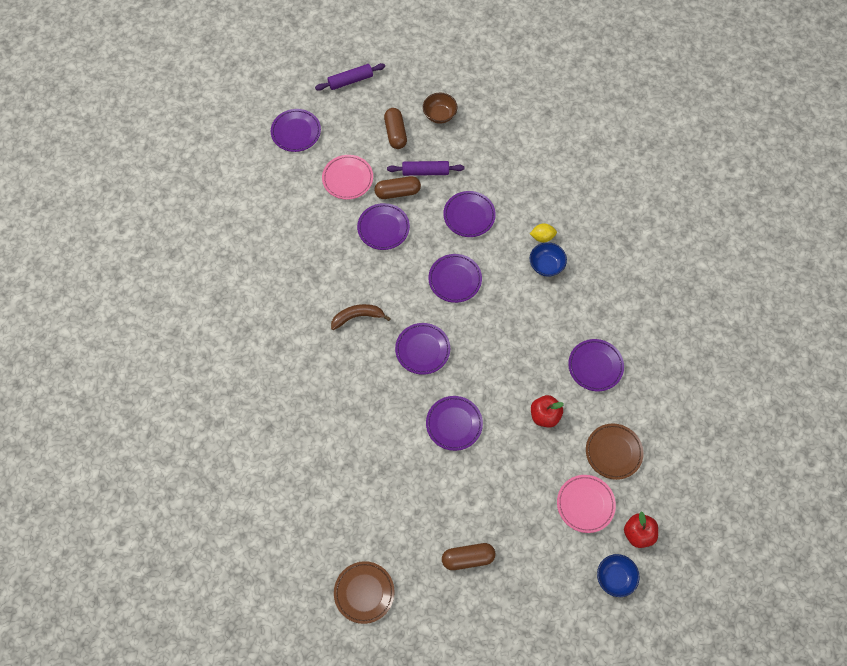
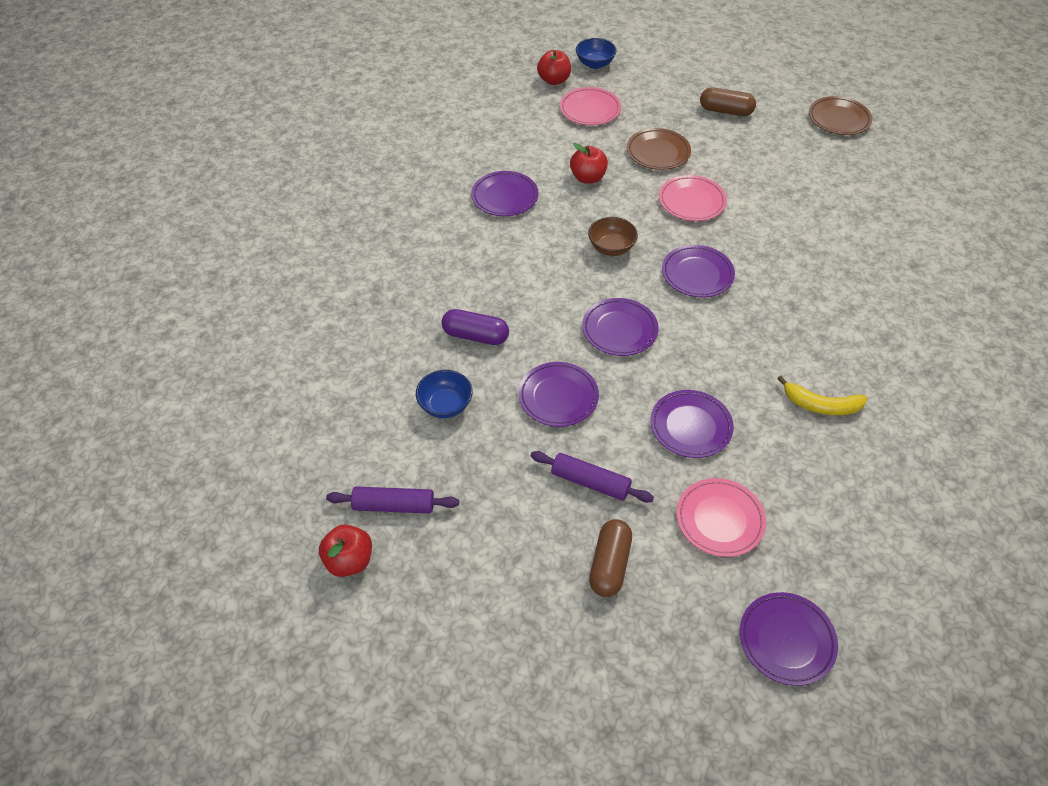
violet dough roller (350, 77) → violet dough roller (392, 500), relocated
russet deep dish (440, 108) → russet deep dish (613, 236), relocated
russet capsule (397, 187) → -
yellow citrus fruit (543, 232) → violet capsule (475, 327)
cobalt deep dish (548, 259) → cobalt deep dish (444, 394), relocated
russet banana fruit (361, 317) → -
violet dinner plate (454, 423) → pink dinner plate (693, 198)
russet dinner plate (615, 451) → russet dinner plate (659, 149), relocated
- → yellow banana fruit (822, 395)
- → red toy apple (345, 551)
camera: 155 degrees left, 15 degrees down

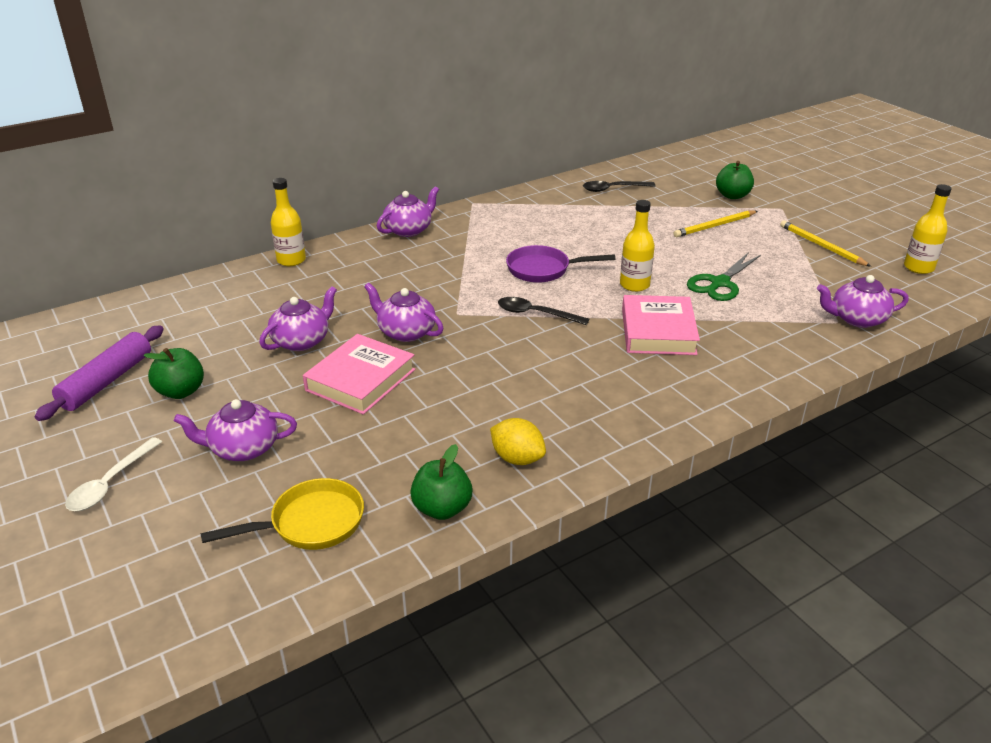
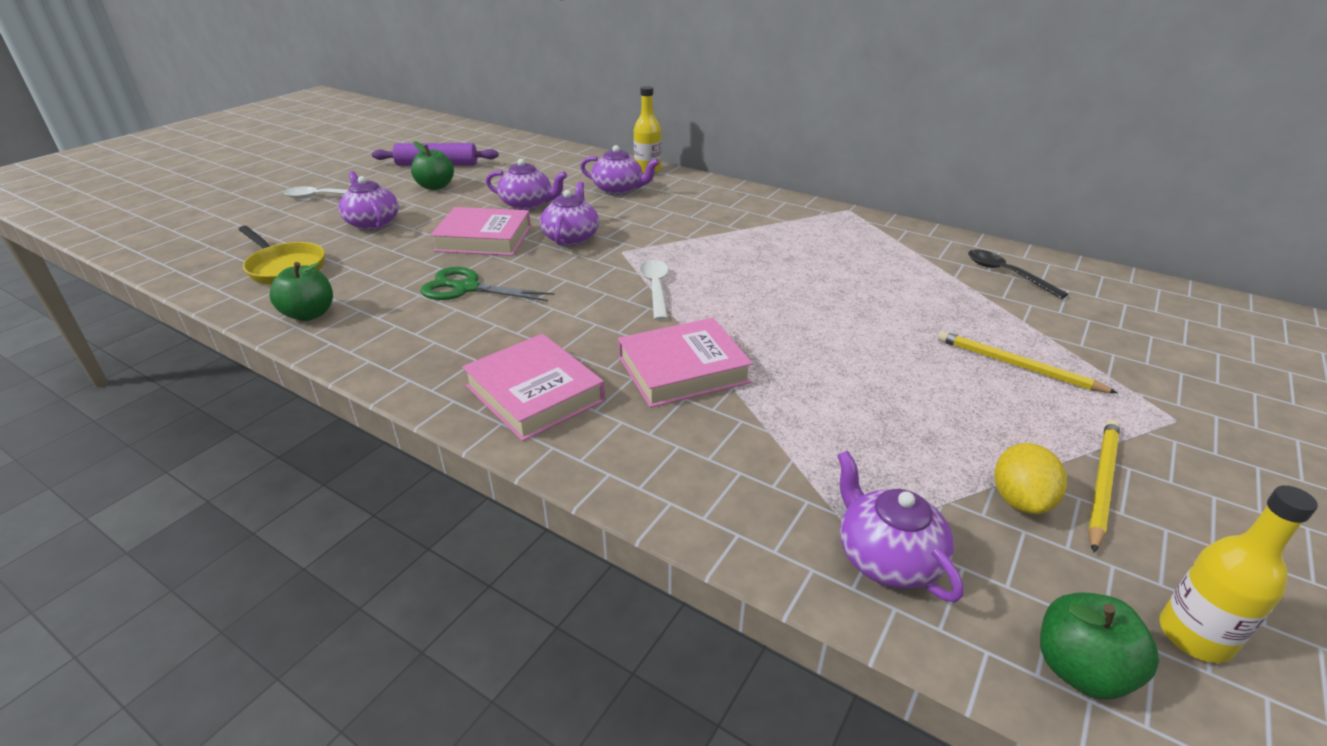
emerald toy apple (735, 180) → emerald toy apple (1099, 646), relocated
violet teapot (408, 211) → violet teapot (619, 170), relocated
yellow flask (637, 246) → -
violet pan (560, 264) → -
emerald scissors (724, 276) → emerald scissors (487, 284), relocated
jet-black spoon (543, 311) → white spoon (654, 290)
yellow citrus fruit (518, 441) → yellow citrus fruit (1030, 478), relocated
- → pink hardback (533, 387)
camera: 65 degrees right, 0 degrees up

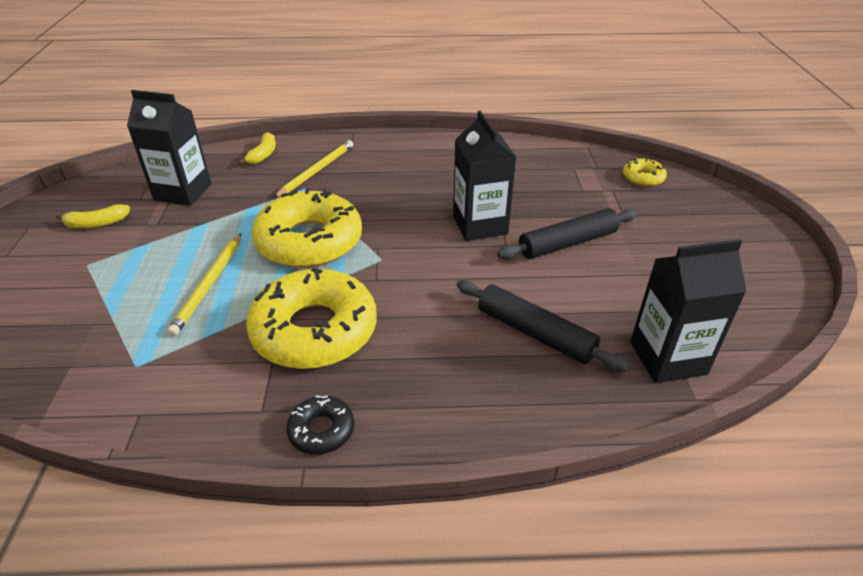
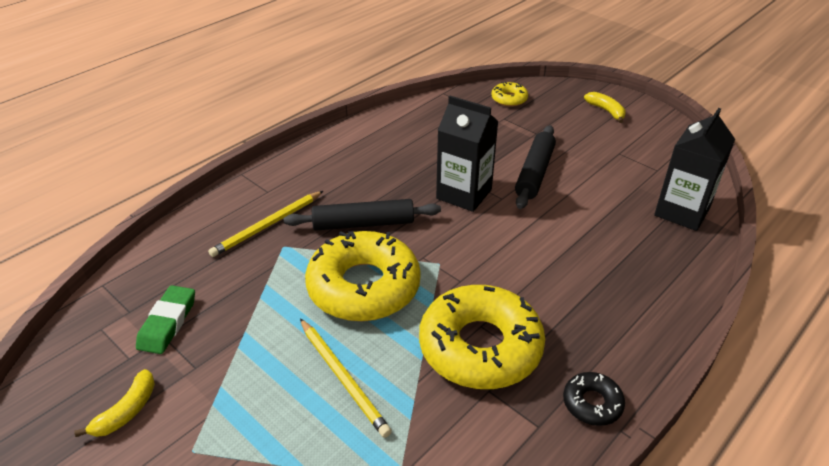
jet-black carton (169, 148) → emerald gum eraser (165, 319)
yellow banana fruit (257, 148) → yellow banana fruit (605, 107), relocated
yellow wooden pencil (313, 169) → yellow wooden pencil (265, 224), 120 degrees counterclockwise
jet-black dough roller (543, 326) → jet-black dough roller (362, 215), relocated
camera: 45 degrees left, 0 degrees up

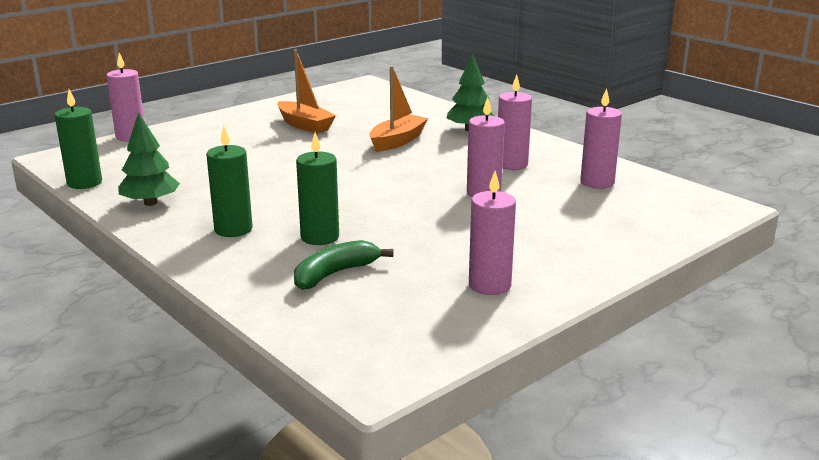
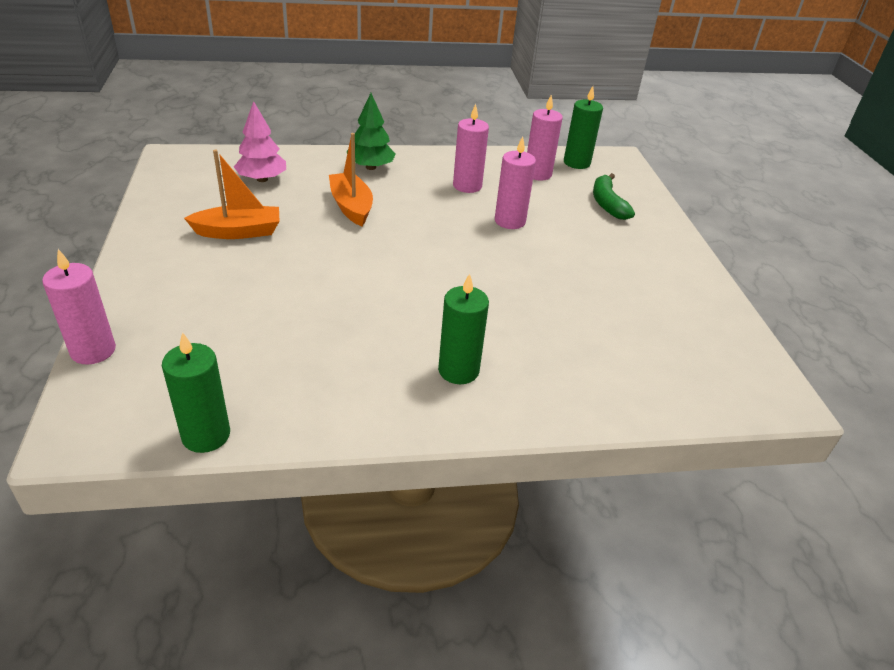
emerald toy tree (149, 159) → -
emerald candle (317, 189) → emerald candle (583, 127), relocated
pink candle (492, 233) → -
emerald banana fruit (344, 265) → emerald banana fruit (614, 196), relocated
- → pink toy tree (260, 141)
camera: 60 degrees left, 15 degrees up

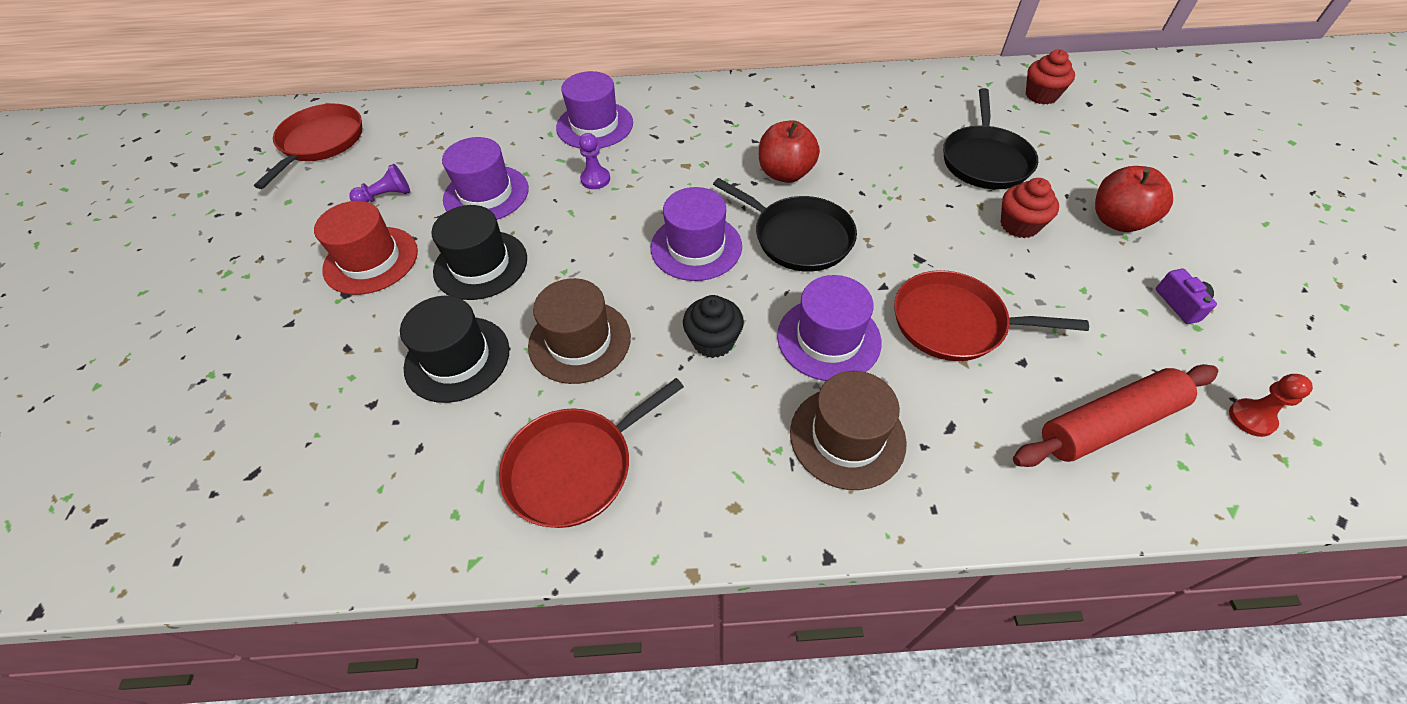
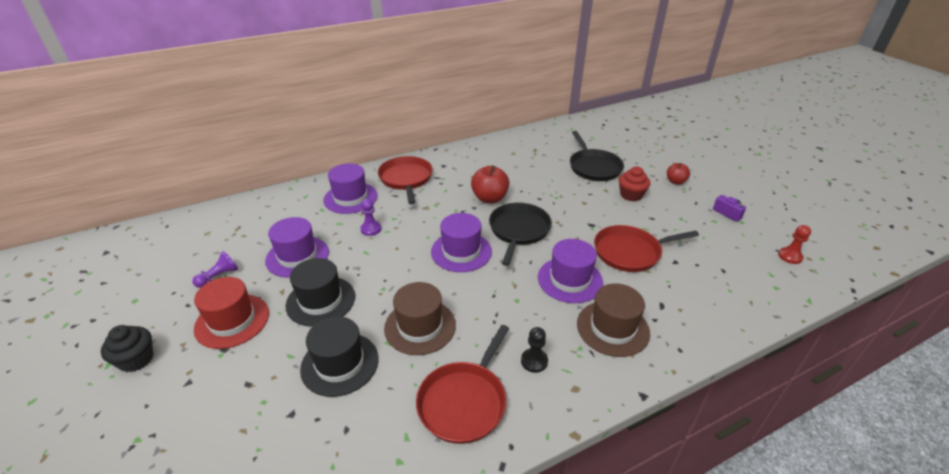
red muffin (1050, 77) → -
red pan (308, 146) → red pan (405, 180), relocated
red toy apple (1134, 199) → red toy apple (678, 174), x0.61
jet-black pan (785, 225) → jet-black pan (520, 234), 90 degrees counterclockwise
jet-black muffin (713, 326) → jet-black muffin (127, 348), relocated
red dough roller (1115, 415) → -
- → jet-black pawn (534, 350)
camera: 25 degrees left, 15 degrees down

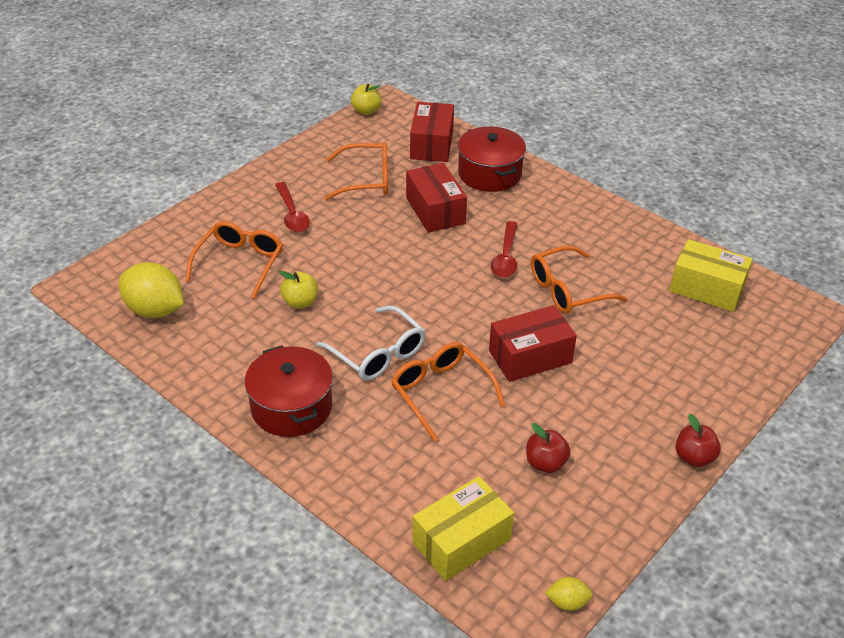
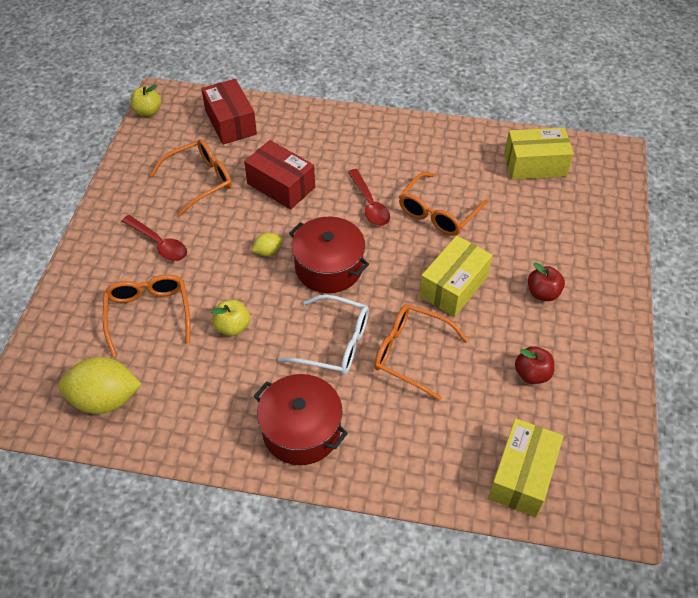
red pot (492, 159) → red pot (329, 255), relocated
red package (533, 343) → yellow package (456, 276)
red toy apple (698, 440) → red toy apple (546, 281), relocated
yellow citrus fruit (569, 594) → yellow citrus fruit (267, 244), relocated
camera: 30 degrees left, 10 degrees up

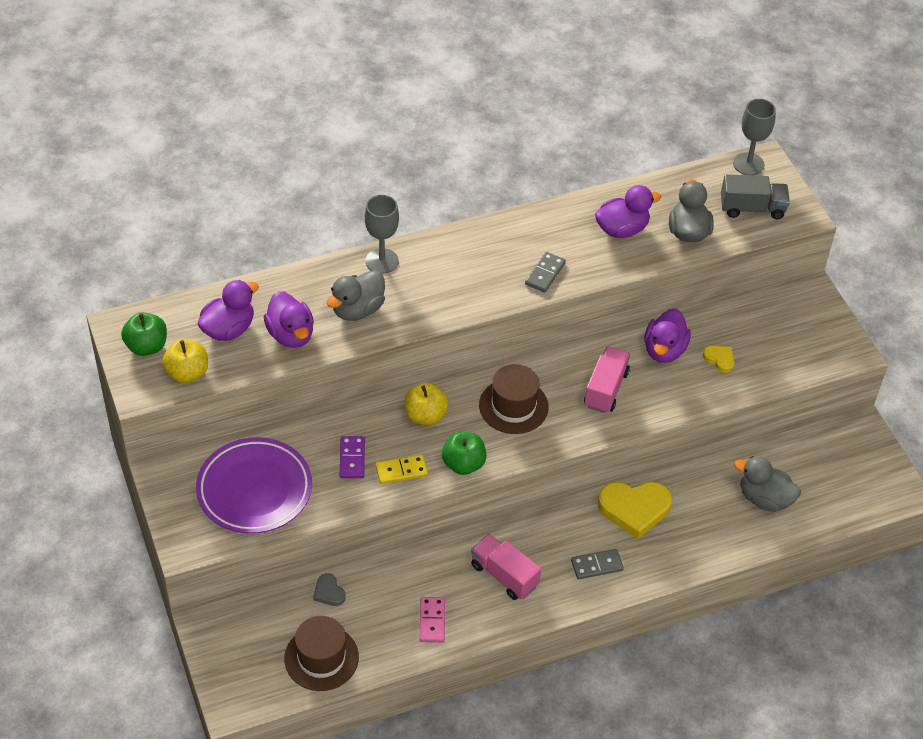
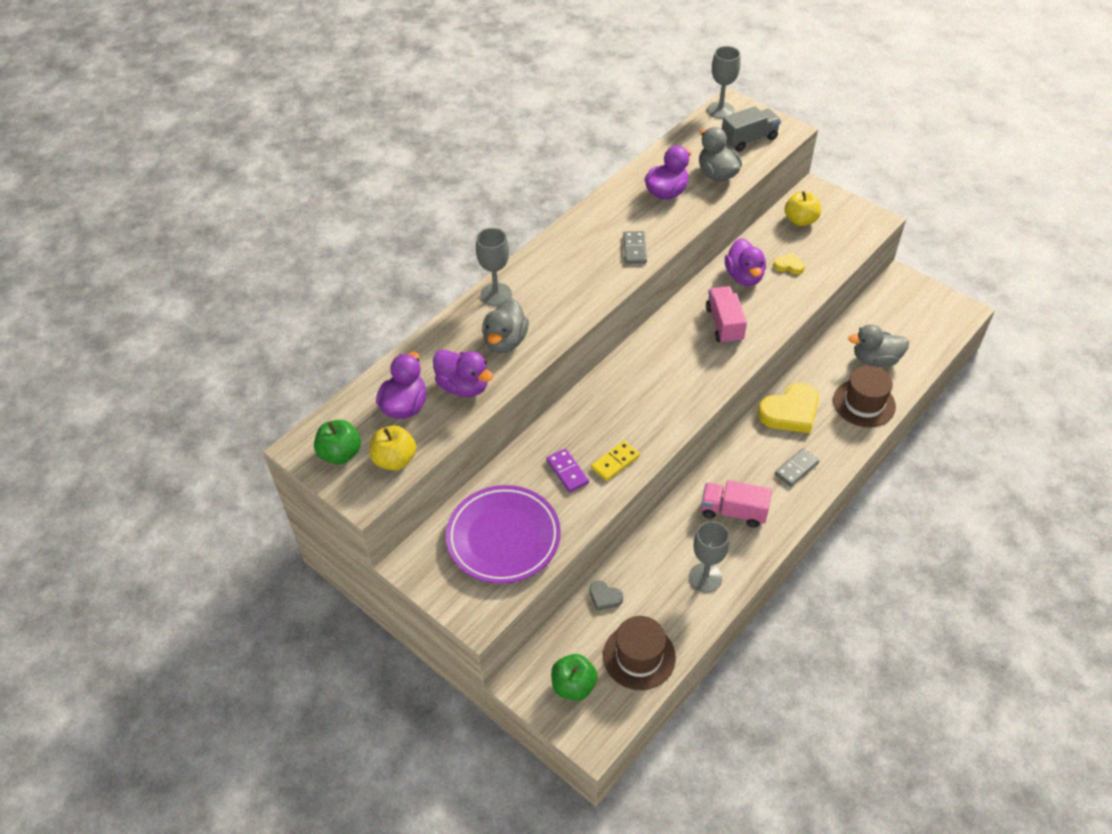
russet top hat (514, 399) → russet top hat (864, 396), relocated
yellow toy apple (426, 404) → yellow toy apple (803, 208), relocated
emerald toy apple (464, 453) → emerald toy apple (574, 677), relocated
pink domino piece (432, 620) → gray chalice (709, 557)
camera: 25 degrees left, 0 degrees up

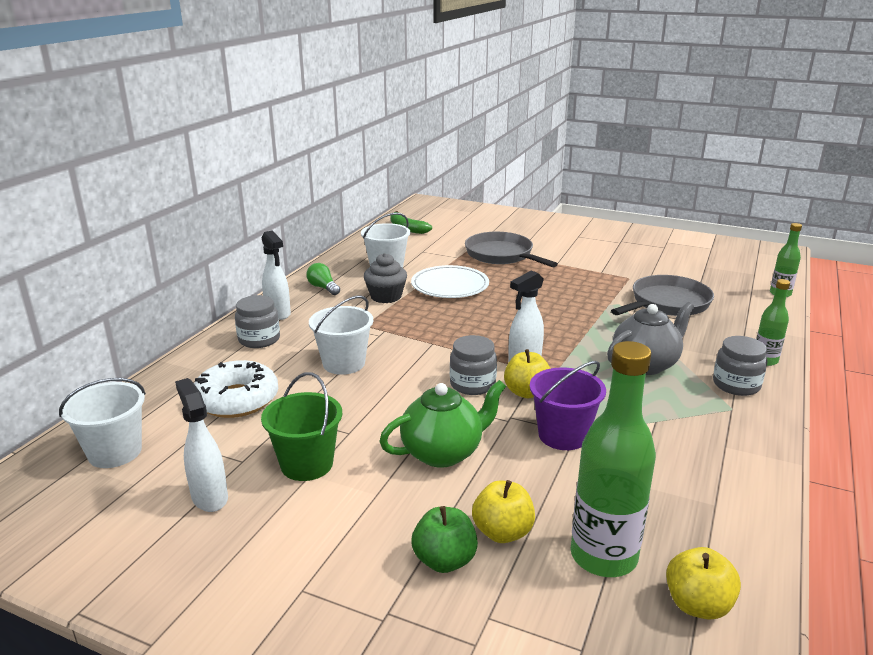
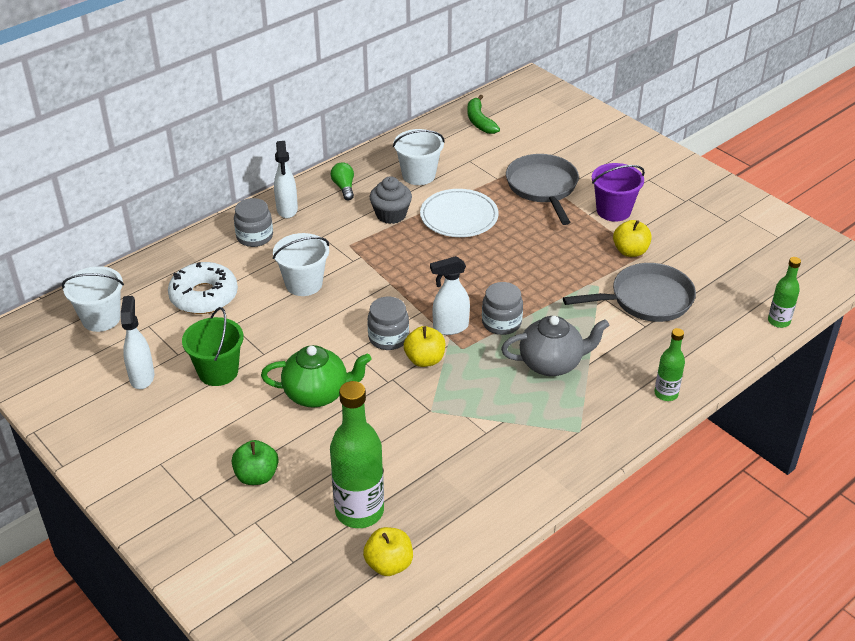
gray jar (740, 366) → gray jar (502, 308), relocated
violet pail (568, 405) → violet pail (618, 192), relocated
yellow toy apple (503, 511) → yellow toy apple (632, 238), relocated
camera: 25 degrees right, 15 degrees up

